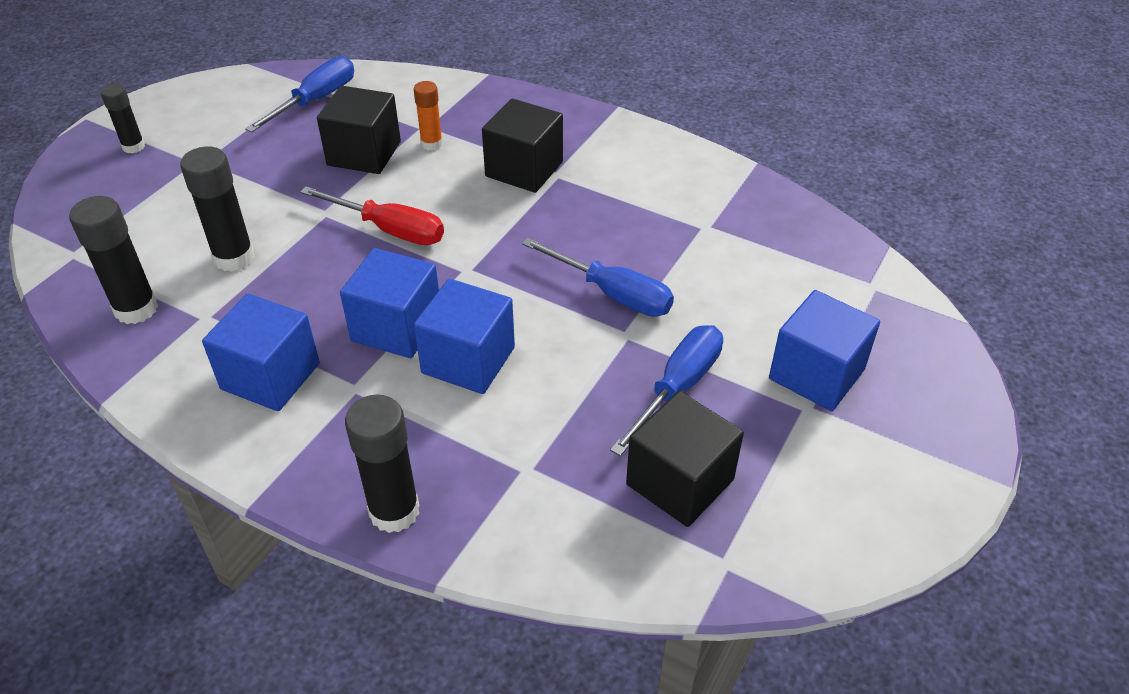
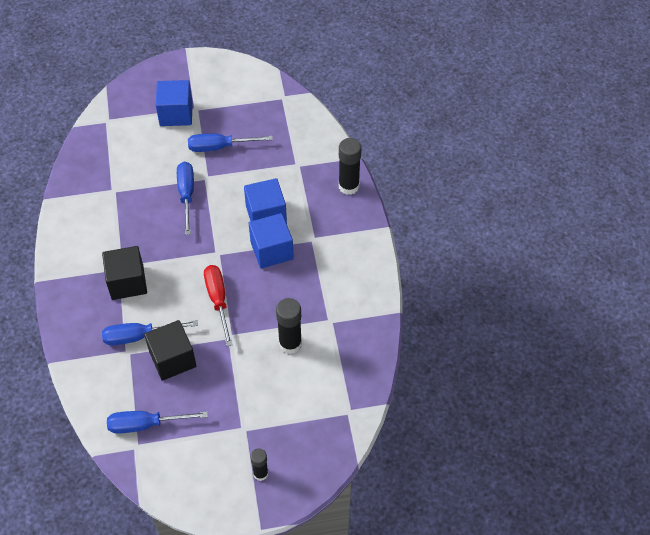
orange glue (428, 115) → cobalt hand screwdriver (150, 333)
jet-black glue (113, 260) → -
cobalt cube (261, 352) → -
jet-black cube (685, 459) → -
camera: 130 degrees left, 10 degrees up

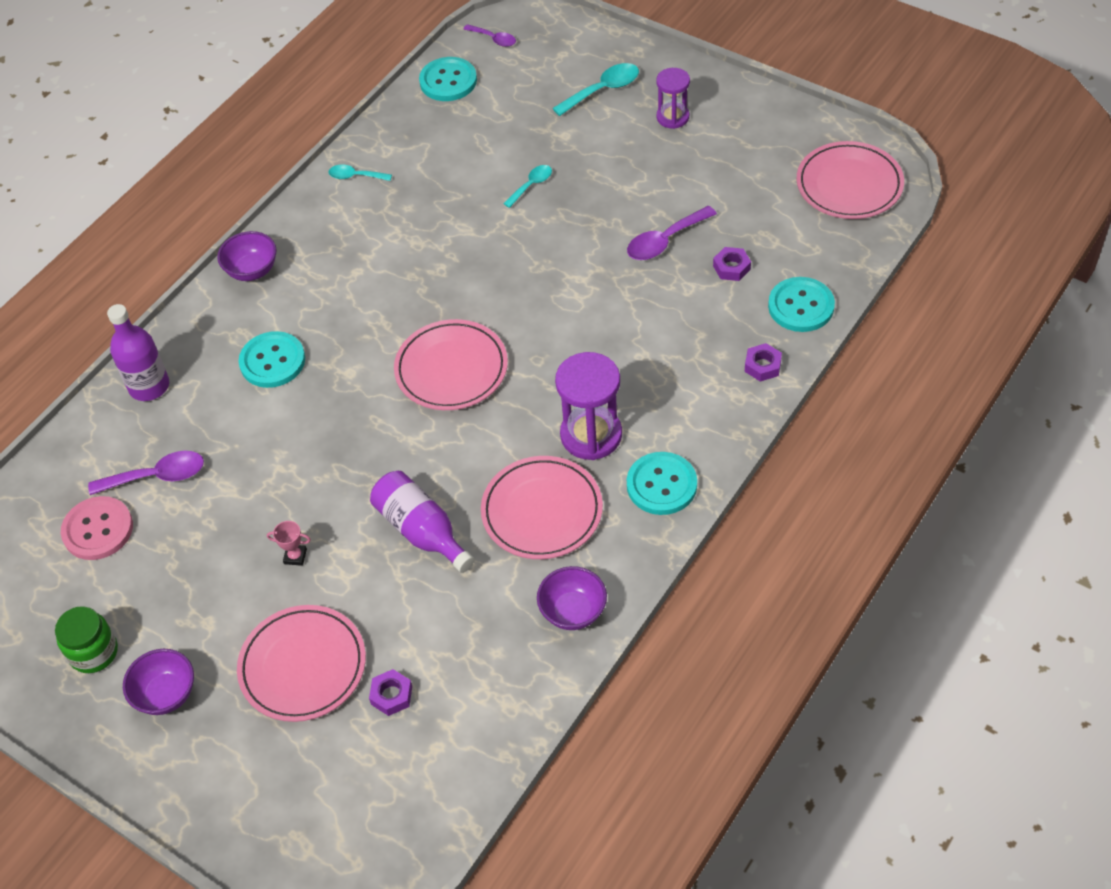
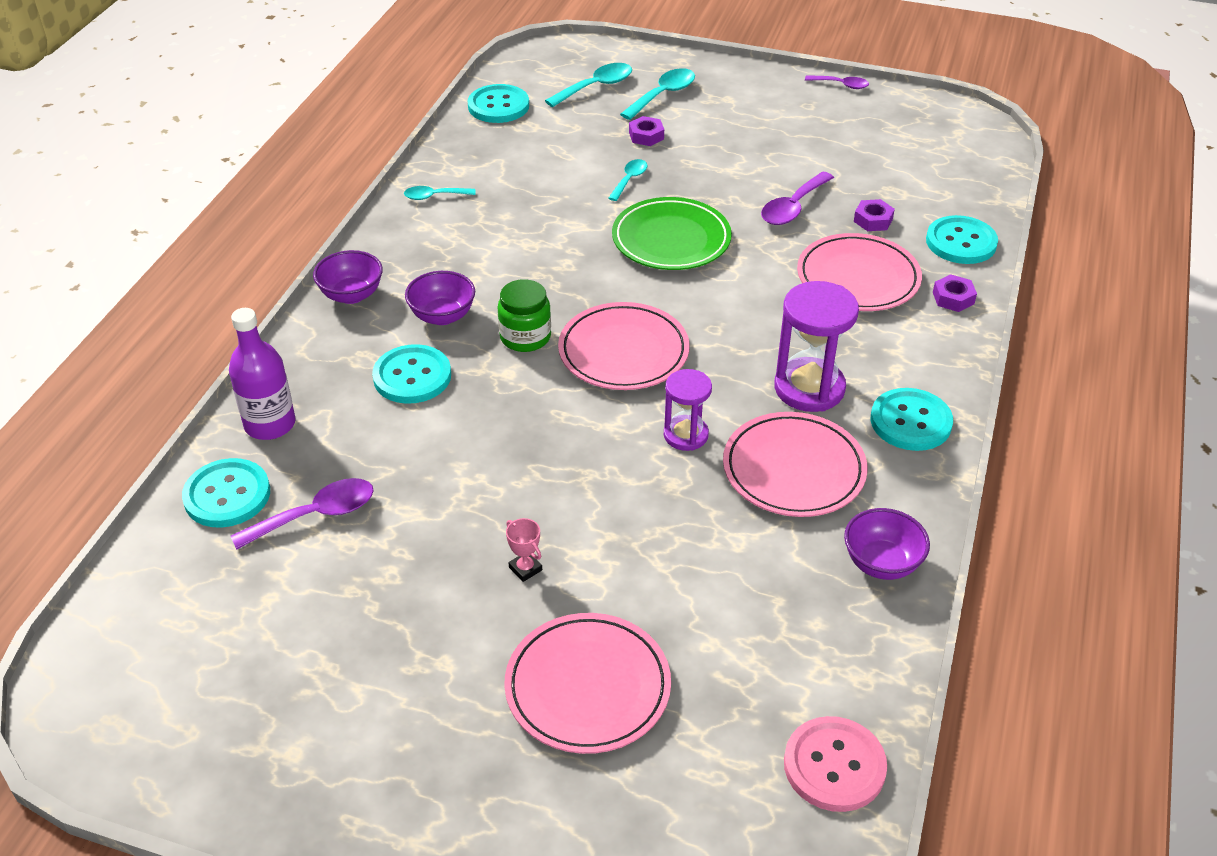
violet spoon (490, 35) → violet spoon (837, 82), relocated
violet sandglass (673, 98) → violet sandglass (688, 410), relocated
pink dinner plate (850, 180) → pink dinner plate (859, 272), relocated
violet flask (422, 522) → -
pink button (97, 528) → pink button (835, 764), relocated
pink trophy (289, 543) → pink trophy (524, 550), 60 degrees clockwise
emerald jar (86, 639) → emerald jar (524, 315), relocated
violet deep dish (158, 682) → violet deep dish (440, 298), relocated
violet nut (390, 692) → violet nut (646, 131), relocated
- → aqua spoon (588, 85)
- → emerald dinner plate (672, 233)
- → aqua button (226, 492)
camera: 20 degrees left, 10 degrees down

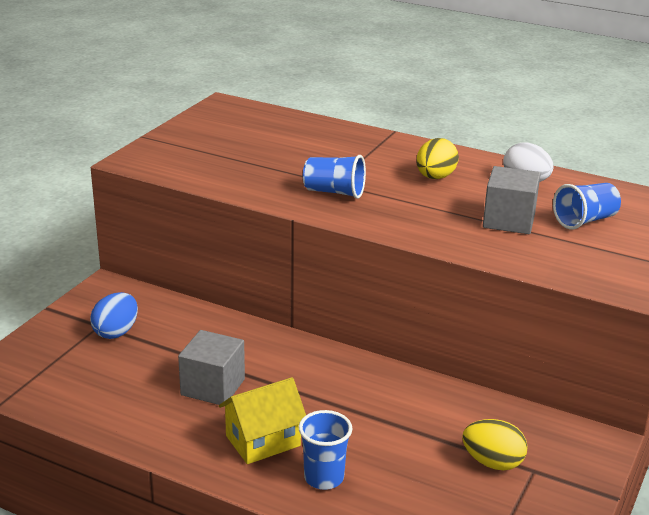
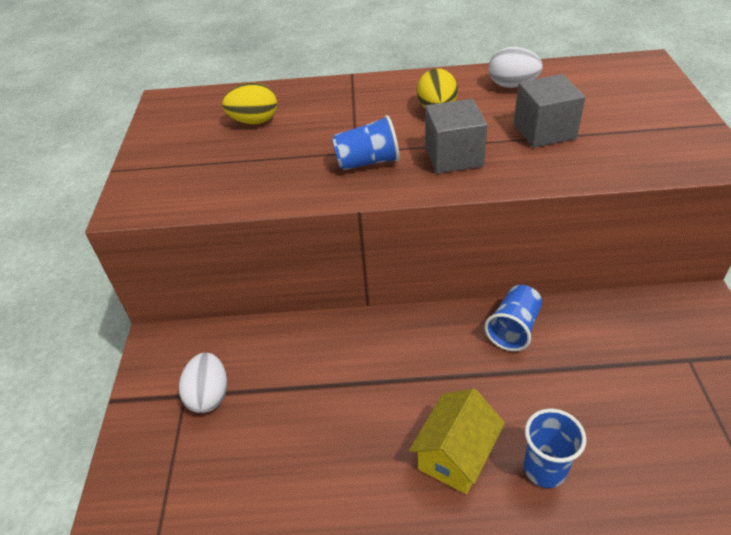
cobalt cup (587, 206) → cobalt cup (513, 318), relocated
cobalt egg (114, 315) → white egg (203, 383)
gray cube (211, 367) → gray cube (456, 136), relocated
yellow egg (495, 444) → yellow egg (249, 103), relocated
camera: 25 degrees left, 15 degrees up

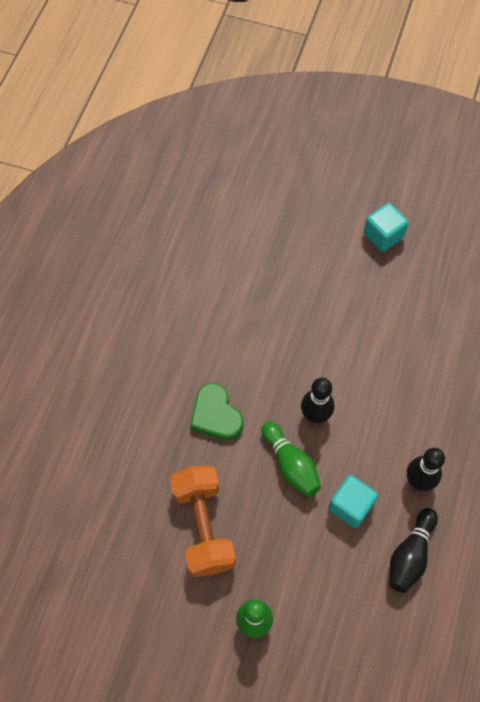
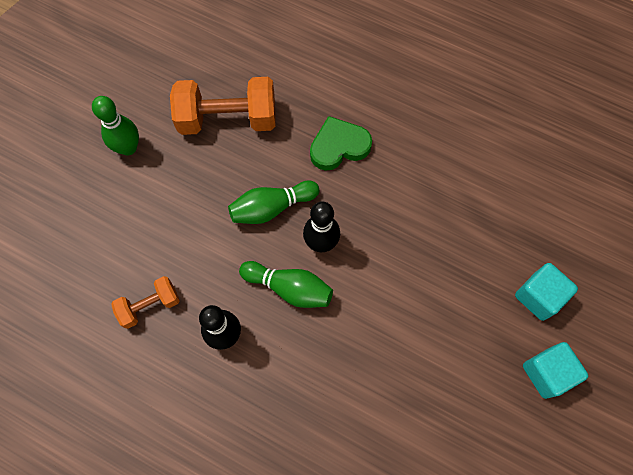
aqua cube (353, 501) → aqua cube (546, 292), relocated
jet-black bowling pin (413, 550) → orange dumbbell (145, 302)
- → emerald bowling pin (286, 284)
camera: 100 degrees right, 5 degrees up

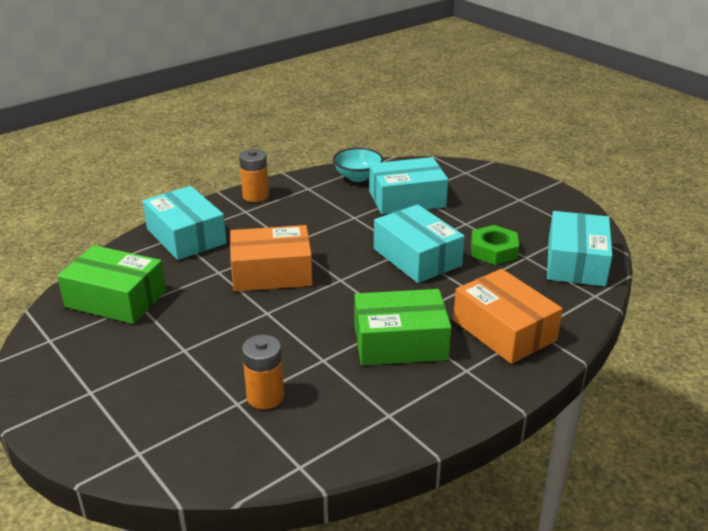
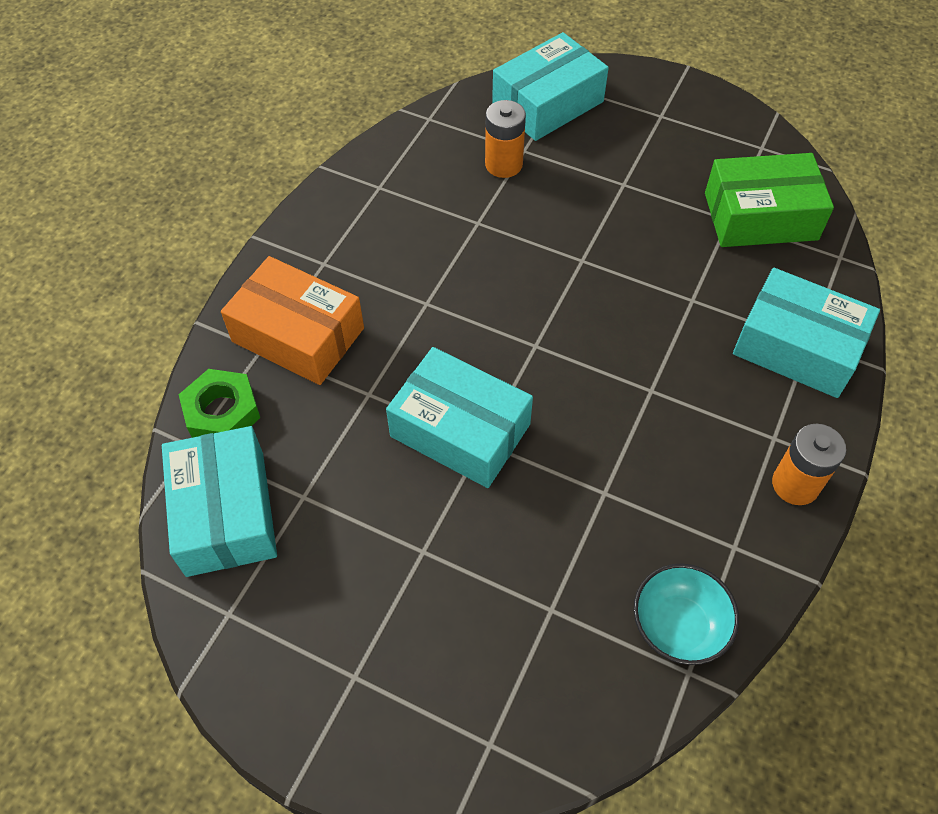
aqua package (408, 186) → aqua package (550, 86), relocated
orange package (271, 258) → -
emerald nut (495, 245) → emerald nut (219, 403), relocated
emerald package (403, 327) → -
camera: 155 degrees right, 25 degrees up

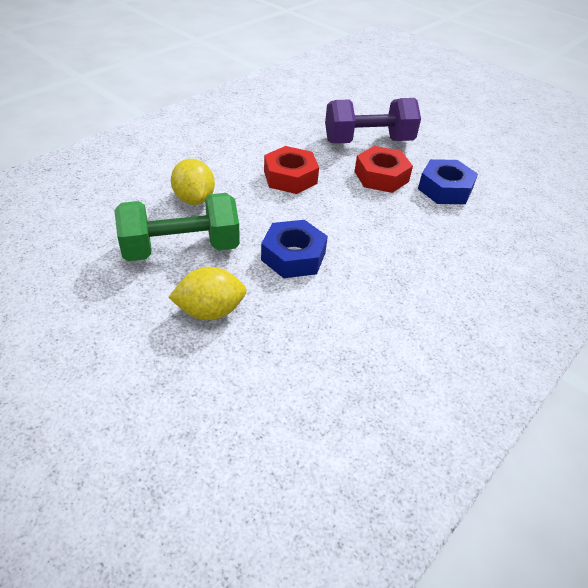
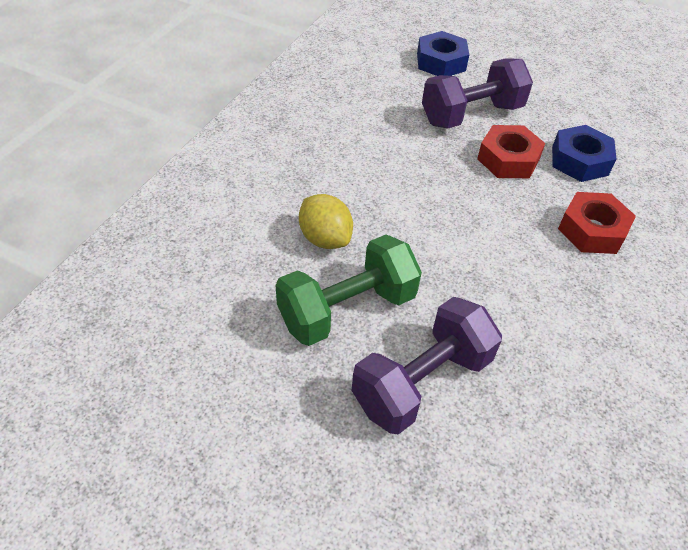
red nut (291, 170) → red nut (597, 223), relocated
cobalt nut (294, 249) → cobalt nut (443, 53), relocated
yellow citrus fruit (207, 293) → violet dumbbell (426, 366)
camera: 15 degrees left, 5 degrees up

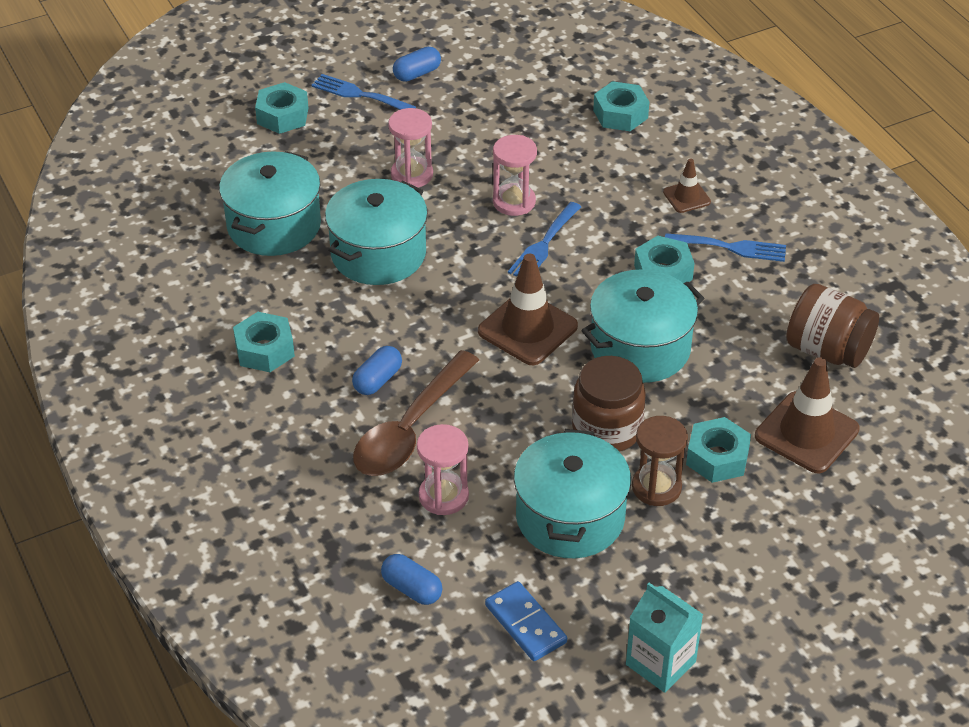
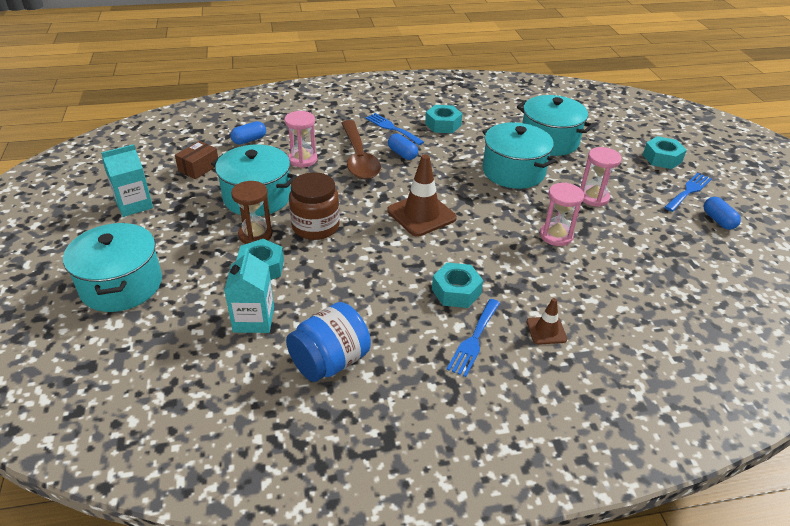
aqua nut (621, 106) → -
cobalt table fork (544, 239) → cobalt table fork (394, 129), relocated
aqua pot (642, 326) → aqua pot (112, 267), relocated
russet jar (832, 326) → cobalt jar (328, 342)
russet spoon (416, 413) → russet spoon (361, 149), 150 degrees counterclockwise
russet road cone (807, 415) → aqua carton (249, 290)
cobalt domino piece (526, 621) → russet package (196, 160)
camera: 105 degrees right, 5 degrees down

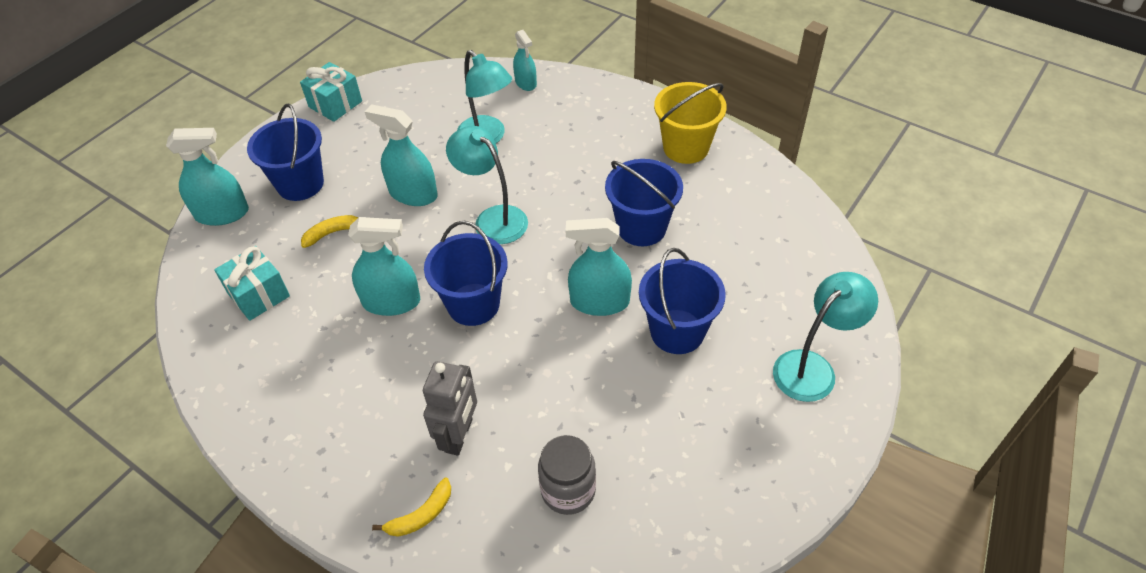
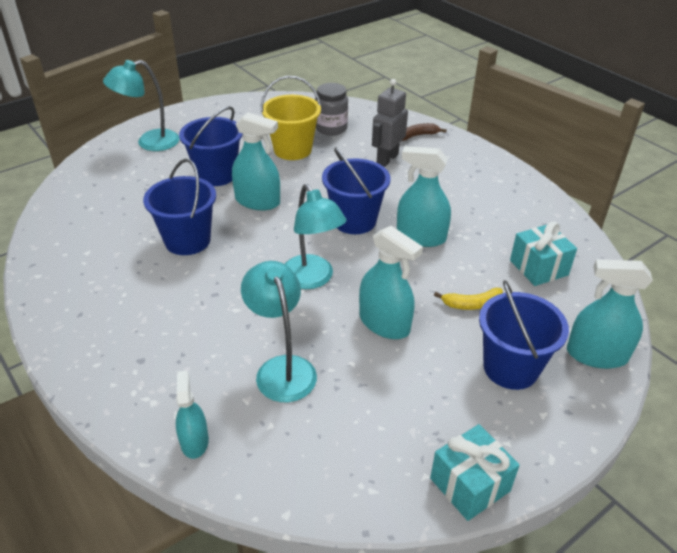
yellow pail (690, 123) → yellow pail (291, 118), relocated
yellow banana fruit (411, 507) → russet banana fruit (424, 132)
camera: 165 degrees left, 10 degrees down

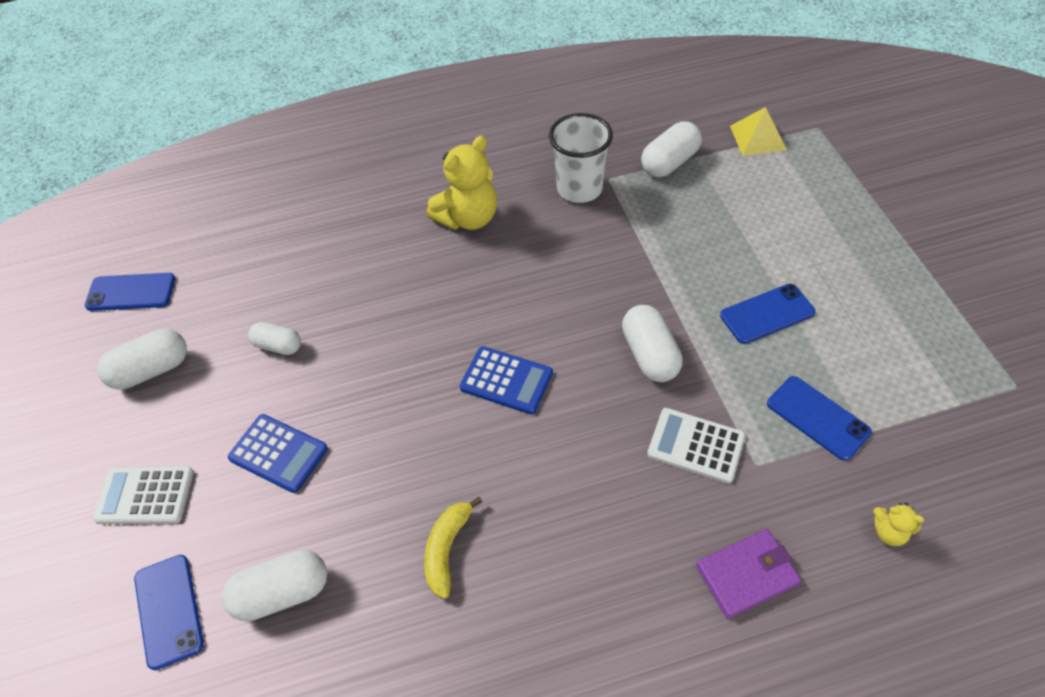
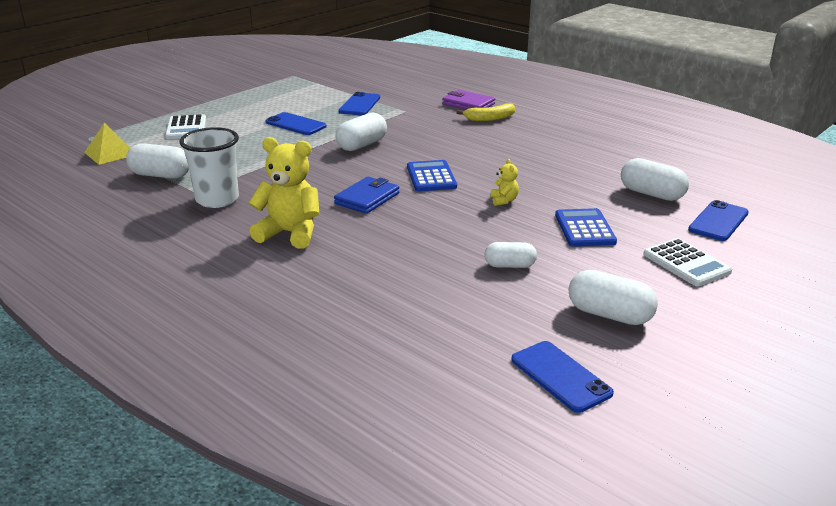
white capsule (274, 338) → white capsule (510, 255), 75 degrees counterclockwise
white adding machine (696, 446) → white adding machine (185, 126), relocated
yellow banana fruit (453, 548) → yellow banana fruit (485, 112), relocated
yellow teddy (898, 524) → yellow teddy (505, 182), relocated
- → cobalt wallet (366, 195)
camera: 125 degrees left, 25 degrees down

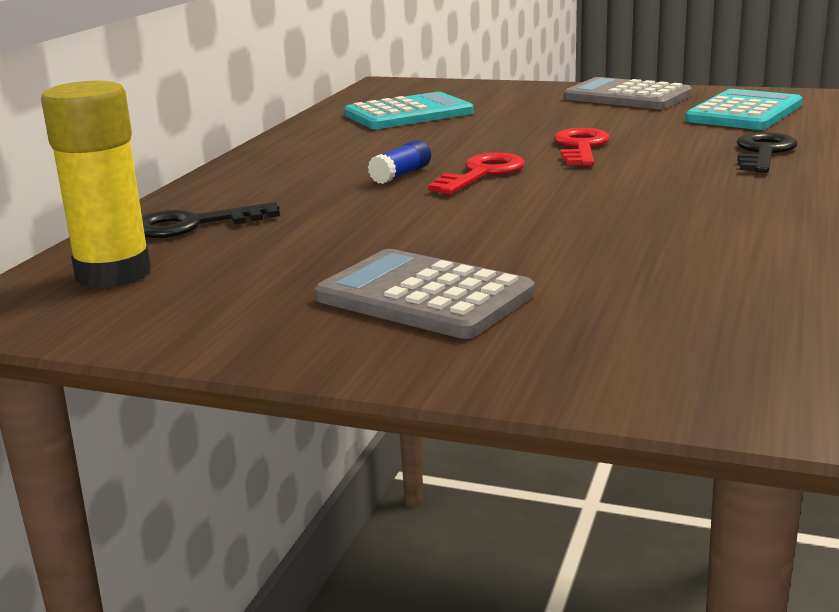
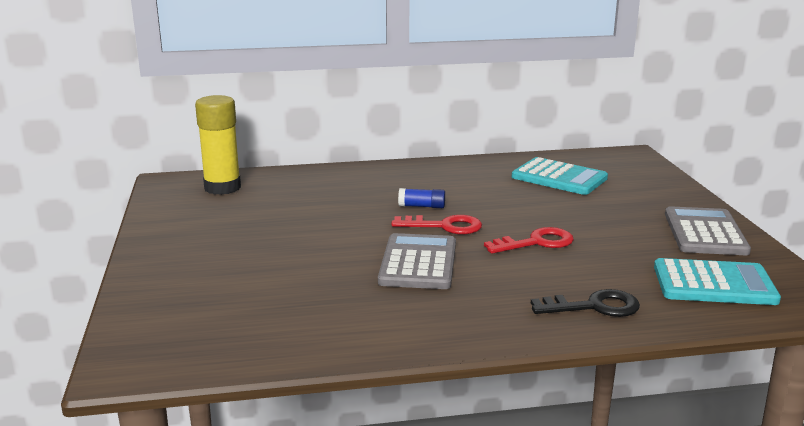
jet-black door key (211, 220) → -
gray adding machine (425, 294) → gray adding machine (417, 261), relocated
camera: 60 degrees right, 0 degrees up

